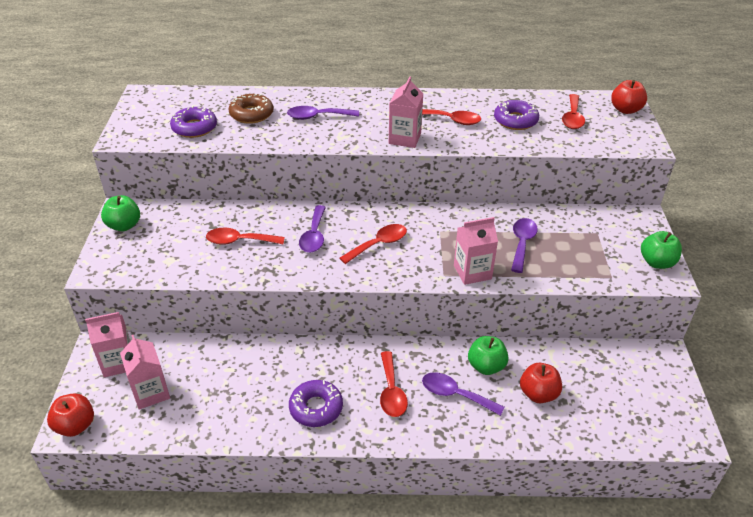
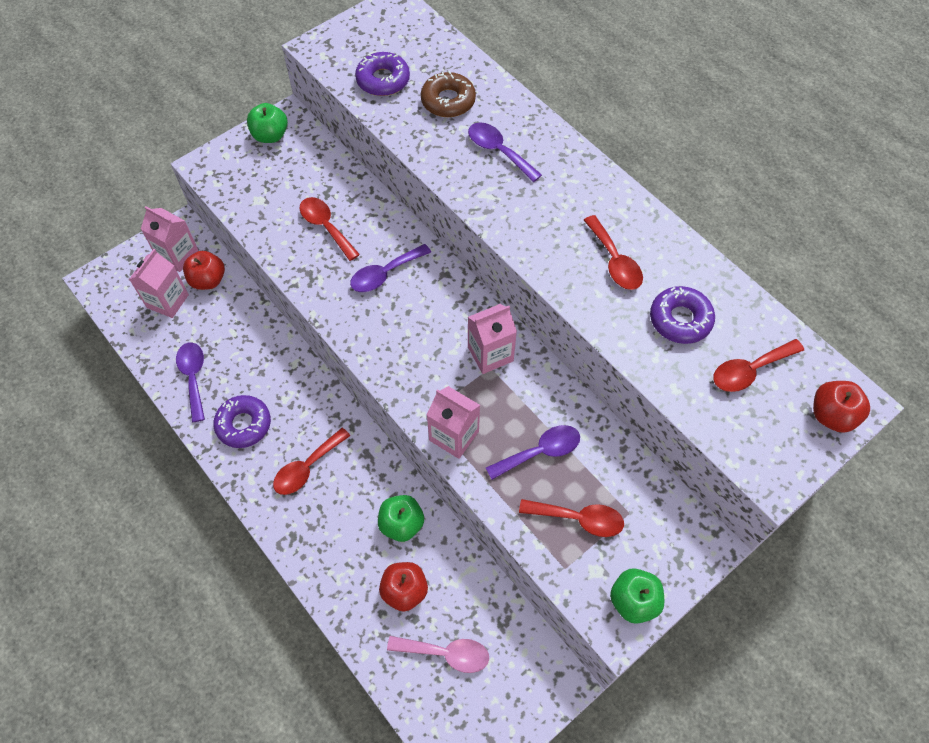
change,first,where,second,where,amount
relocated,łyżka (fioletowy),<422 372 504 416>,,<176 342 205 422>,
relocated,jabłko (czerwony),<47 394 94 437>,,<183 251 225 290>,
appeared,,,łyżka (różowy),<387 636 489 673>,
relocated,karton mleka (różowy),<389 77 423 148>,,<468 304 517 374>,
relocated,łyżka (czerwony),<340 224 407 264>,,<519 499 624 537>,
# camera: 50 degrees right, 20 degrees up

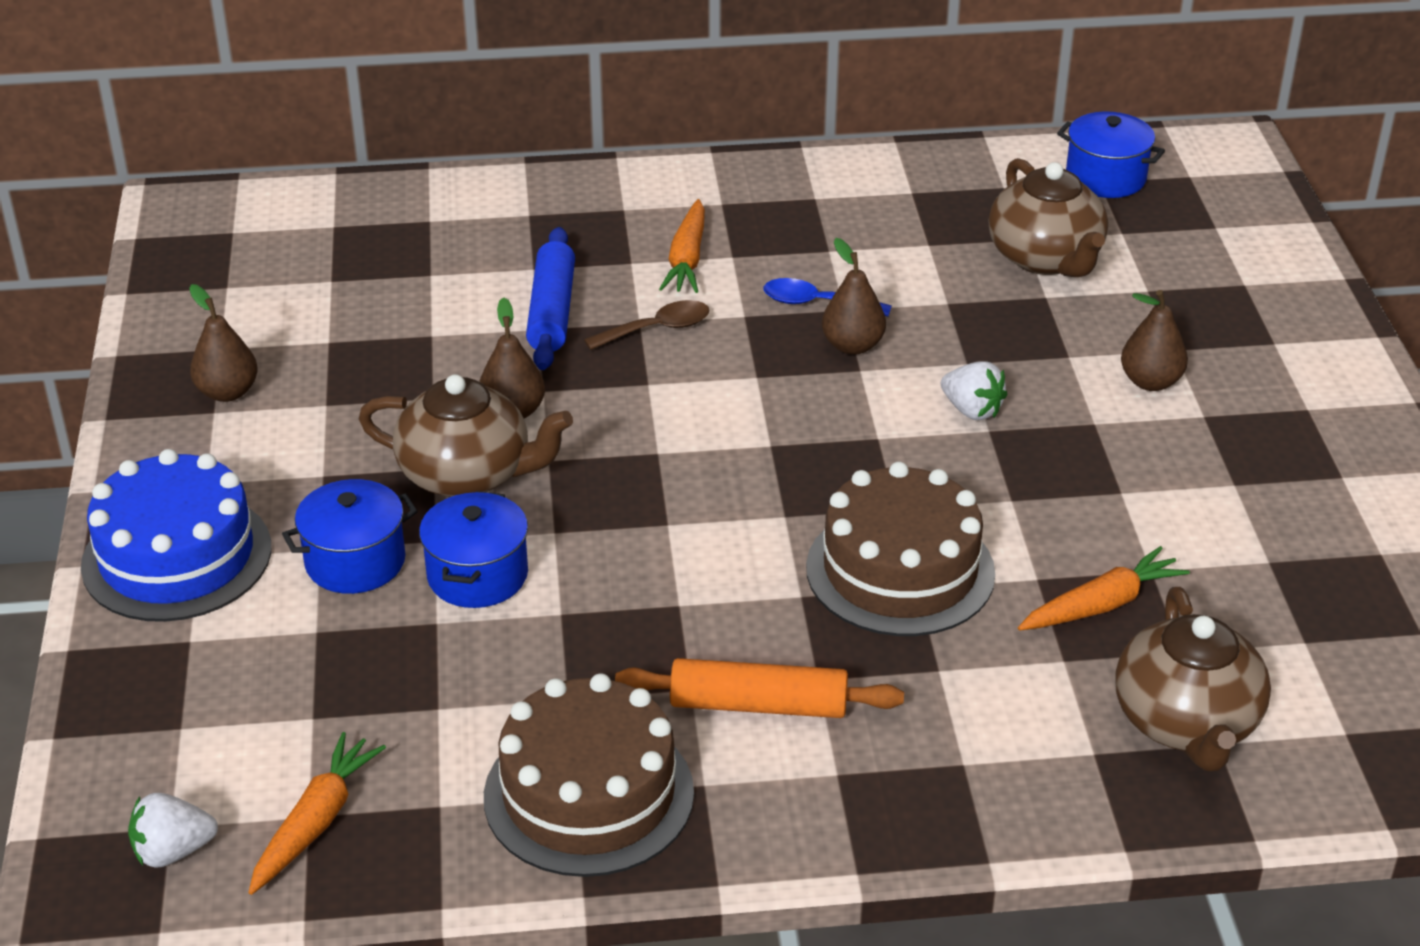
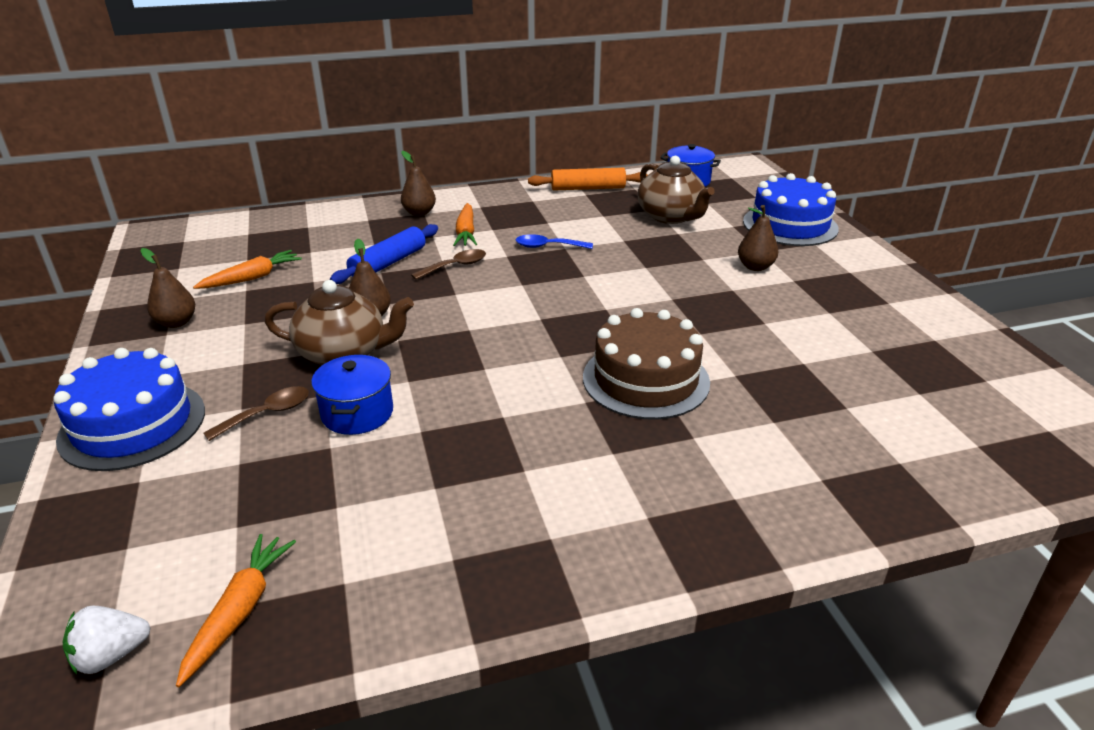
change,first,where,second,where,amount
relocated,marchewka (pomarańczowy),<1018 546 1190 631>,,<193 250 302 289>,
exchanged,garnek (niebieski),<282 479 418 594>,łyżka (brązowy),<203 386 309 441>,
spun,wałek do ciasta (niebieski),<526 227 575 370>,,<330 224 438 284>,45 degrees clockwise
relocated,gruszka (brązowy),<822 238 886 355>,,<401 151 436 216>,
relocated,wałek do ciasta (pomarańczowy),<615 658 904 718>,,<528 168 648 191>,
appeared,,,tort (niebieski),<743 173 839 246>,
missing,tort (brązowy),<484 673 694 877>,,,
missing,truskawka (biały),<941 361 1007 420>,,,
missing,imbryk (brązowy),<1115 587 1271 771>,,,
# camera: 10 degrees left, 5 degrees down

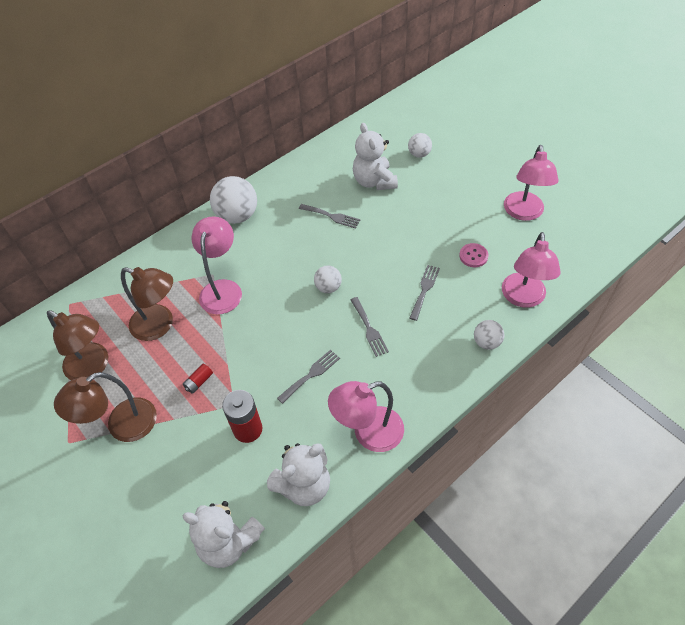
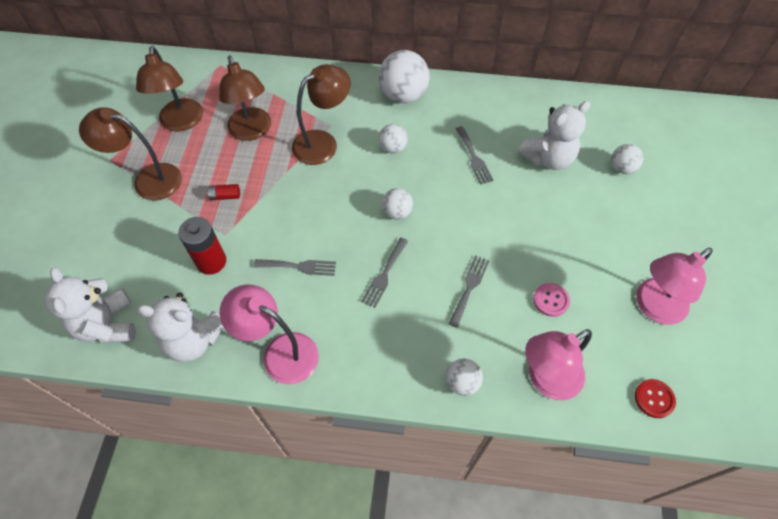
change,first,where,second,where,amount
colour,lampka (różowy),<192 216 242 314>,lampka (brązowy),<292 64 351 165>,
appeared,,,piłka (biały),<379 124 408 154>,
spun,widelec (szary),<410 265 440 321>,,<449 255 489 328>,45 degrees counterclockwise
spun,miś (biały),<353 123 398 190>,,<518 101 590 170>,150 degrees counterclockwise
appeared,,,guzik (czerwony),<635 379 676 418>,
# camera: 45 degrees right, 5 degrees up

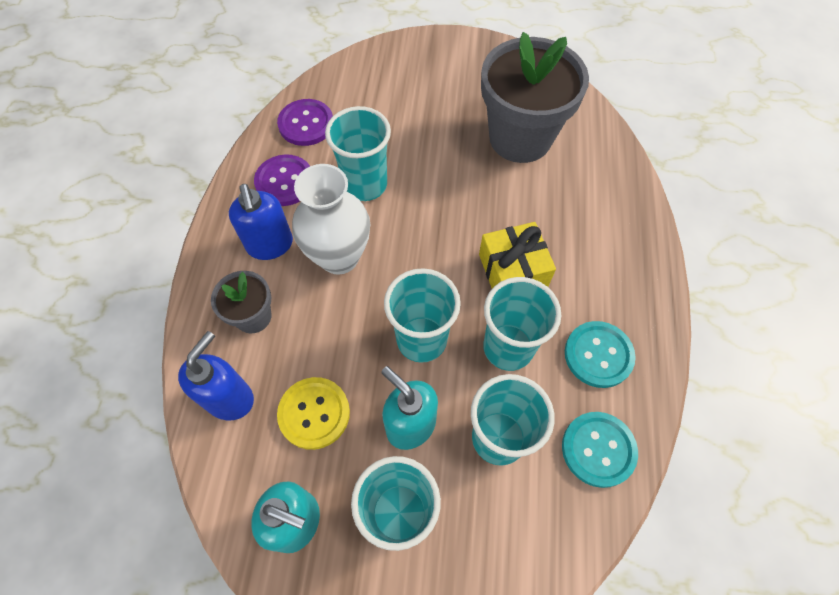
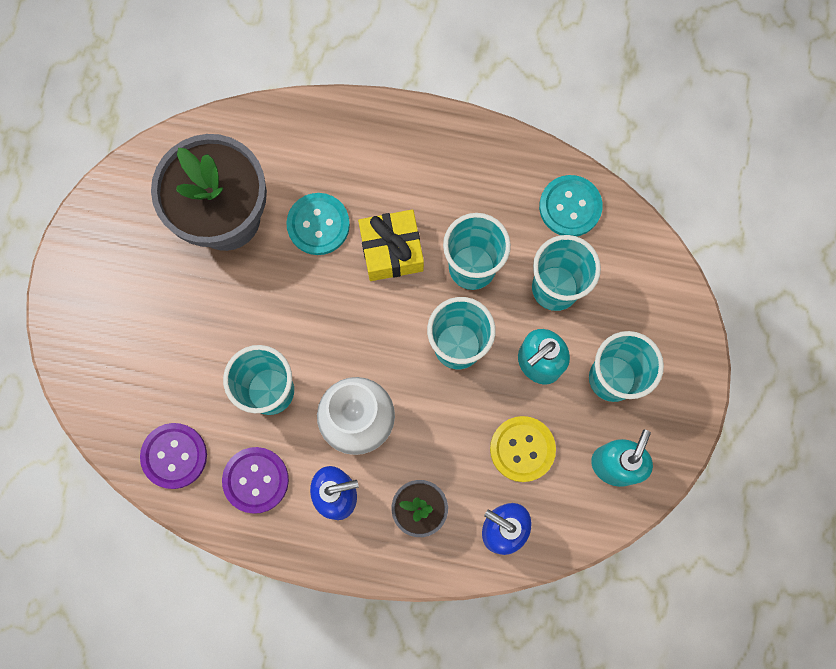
change,first,where,second,where,amount
relocated,guzik (turkusowy),<565 321 636 388>,,<286 193 350 255>,
# camera: 85 degrees left, 15 degrees up

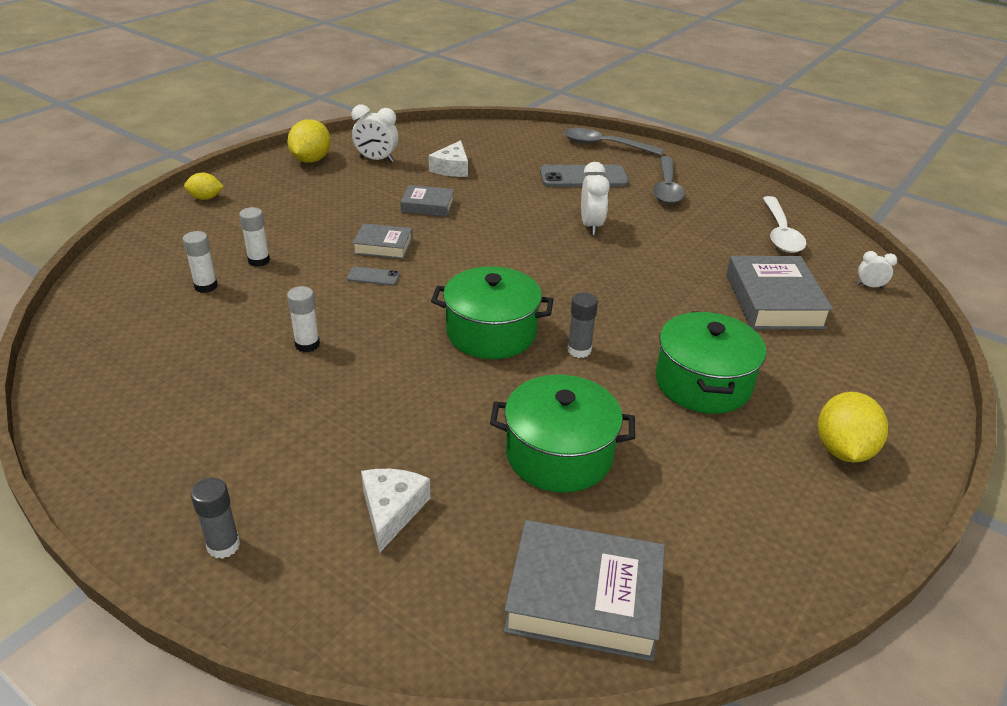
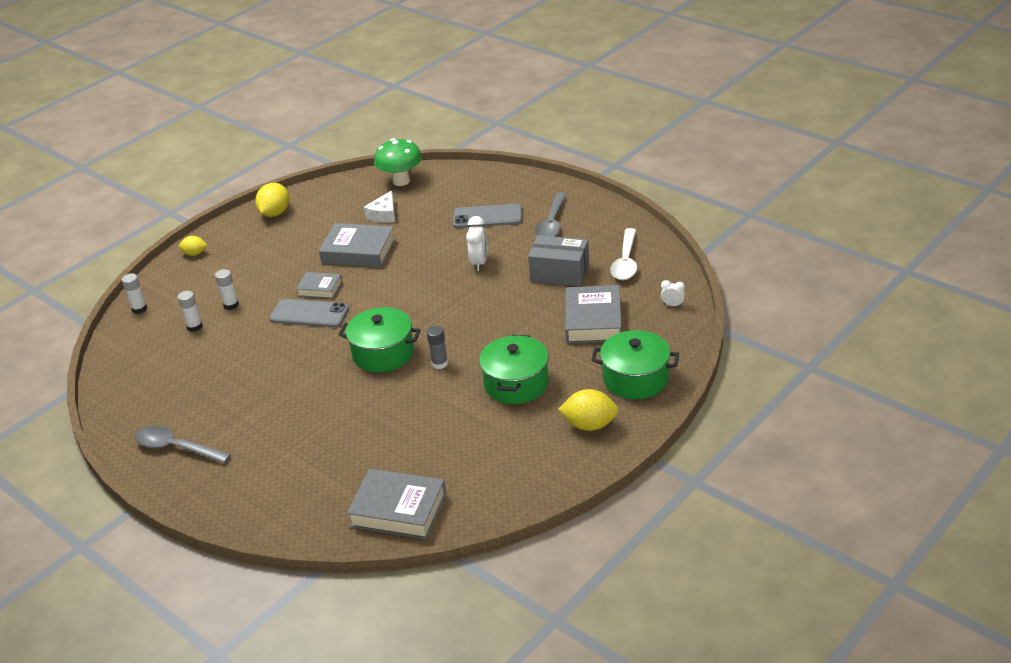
change,first,where,second,where,amount
relocated,klej w sztyfcie (biały),<287 286 320 352>,,<122 273 147 314>,
relocated,łyżka (szary),<564 128 664 156>,,<135 426 231 464>,
size,telefon (szary),<347 267 400 286>,,<270 299 349 328>,x2.09
size,książka (szary),<400 185 454 217>,,<319 223 396 267>,x1.75
appeared,,,grzyb (zielony),<374 138 422 186>,
appeared,,,pudełko (szary),<528 235 589 287>,
spun,cytryna (żółty),<818 392 888 462>,,<558 389 619 431>,75 degrees clockwise
relocated,garnek (zielony),<490 375 635 493>,,<591 330 679 399>,
missing,klej w sztyfcie (szary),<191 478 240 559>,,,
missing,budzik (biały),<352 104 398 162>,,,
missing,ser (biały),<361 469 430 553>,,,
# camera: 10 degrees right, 0 degrees up

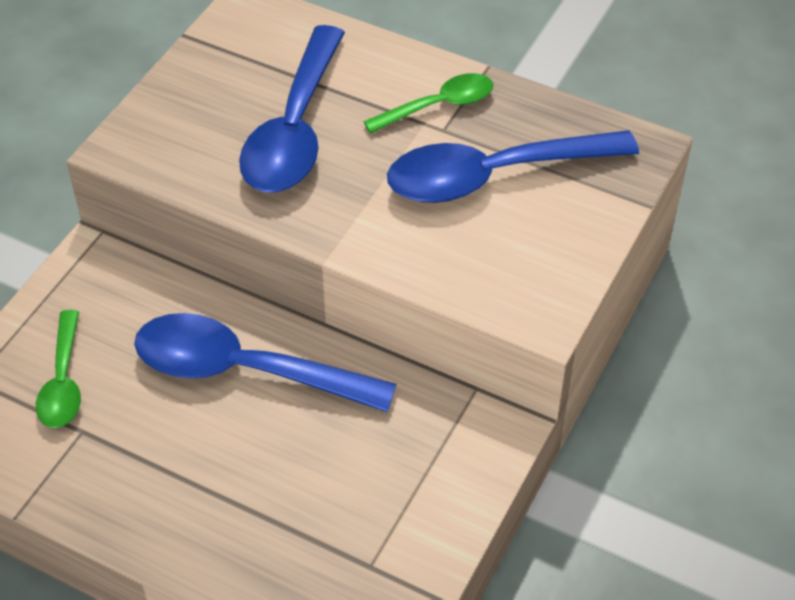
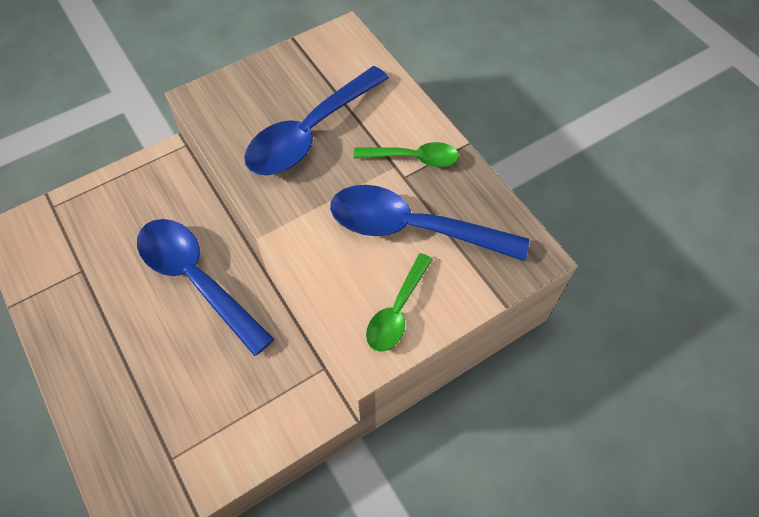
change,first,where,second,where,amount
relocated,łyżka (zielony),<36 310 81 428>,,<366 253 433 352>,
# camera: 30 degrees right, 10 degrees up

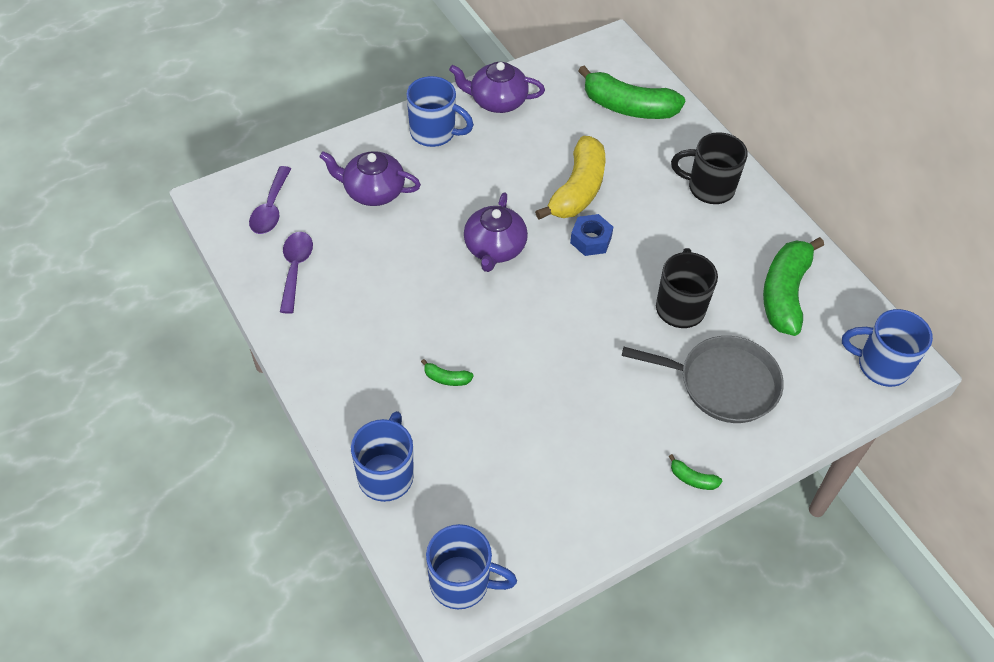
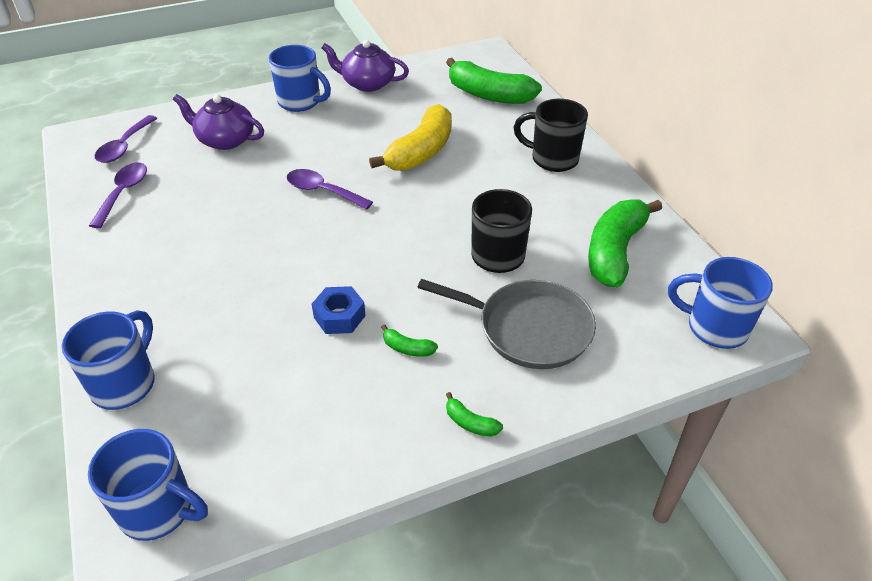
change,first,where,second,where,amount
exchanged,imbryk (fioletowy),<464 192 528 272>,łyżka (fioletowy),<287 169 373 210>,
relocated,nakrętka (niebieski),<570 214 613 256>,,<312 286 366 334>,
relocated,banan (zielony),<421 359 474 386>,,<381 324 438 357>,
# camera: 10 degrees right, 10 degrees down

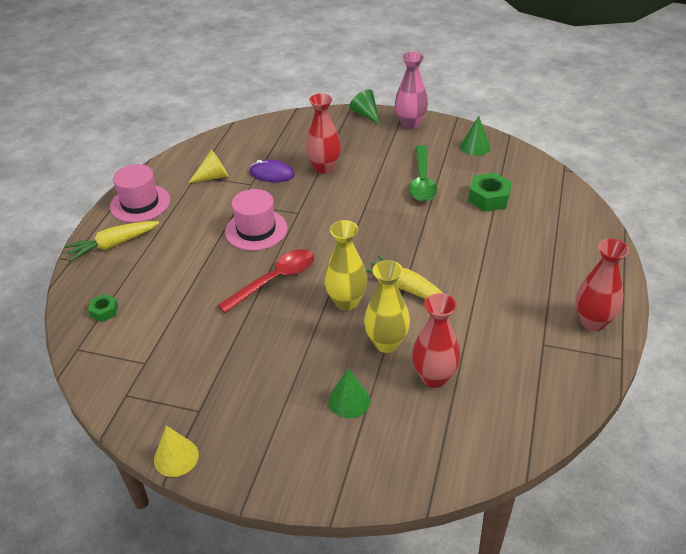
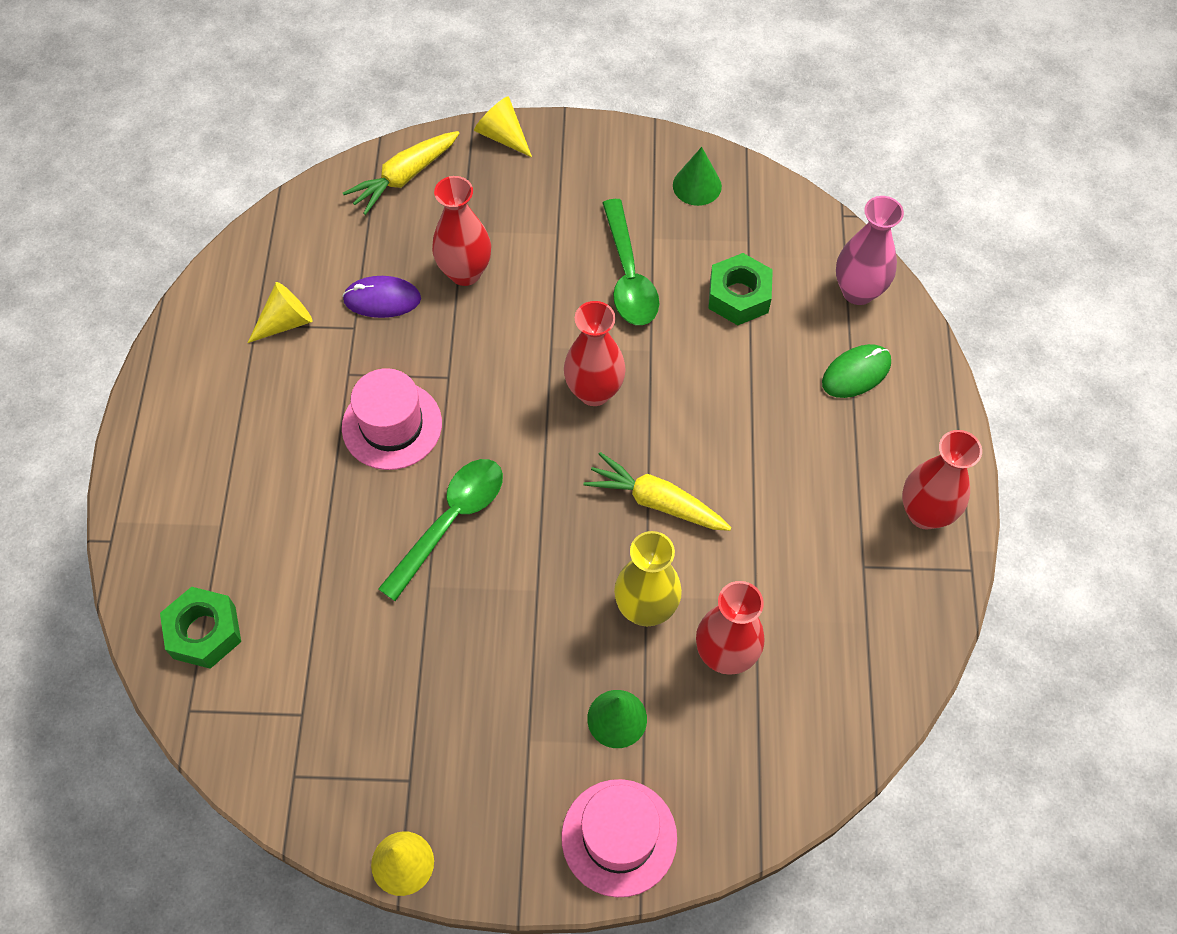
change,first,where,second,where,amount
size,nakrętka (zielony),<88 294 118 322>,,<160 587 241 669>,x1.74
relocated,marchewka (żółty),<64 221 159 261>,,<343 131 460 215>,
colour,łyżka (czerwony),<217 249 314 313>,łyżka (zielony),<378 459 503 601>,
colour,stożek (zielony),<349 89 380 125>,stożek (żółty),<474 96 532 157>,
relocated,kapelusz (różowy),<110 164 170 223>,,<561 779 677 897>,
appeared,,,wazon (czerwony),<564 301 626 406>,
appeared,,,myszka (zielony),<822 344 891 398>,
relocated,wazon (różowy),<395 52 428 129>,,<836 196 904 305>,
missing,wazon (żółty),<324 220 368 310>,,,
# camera: 15 degrees left, 20 degrees up

